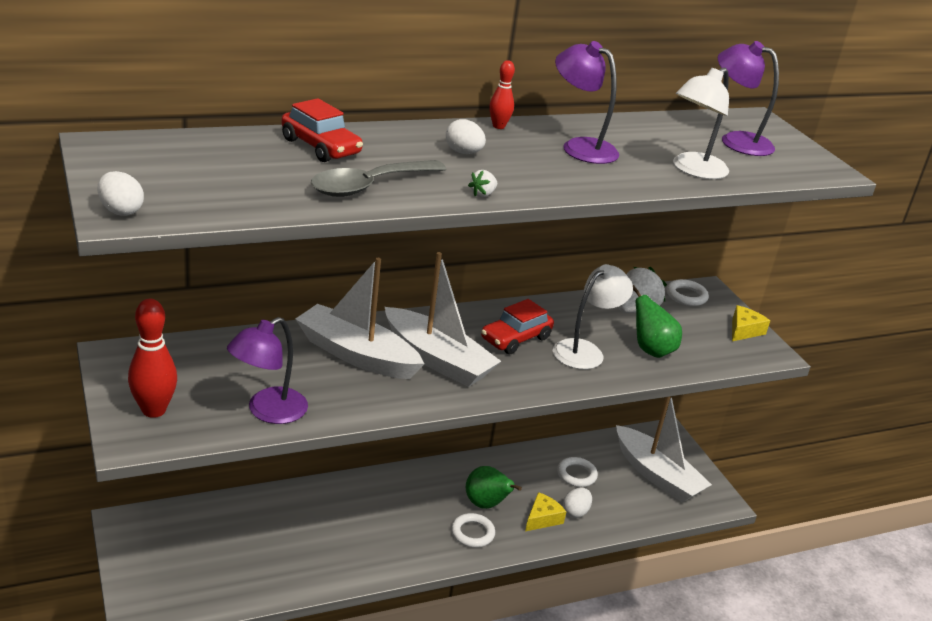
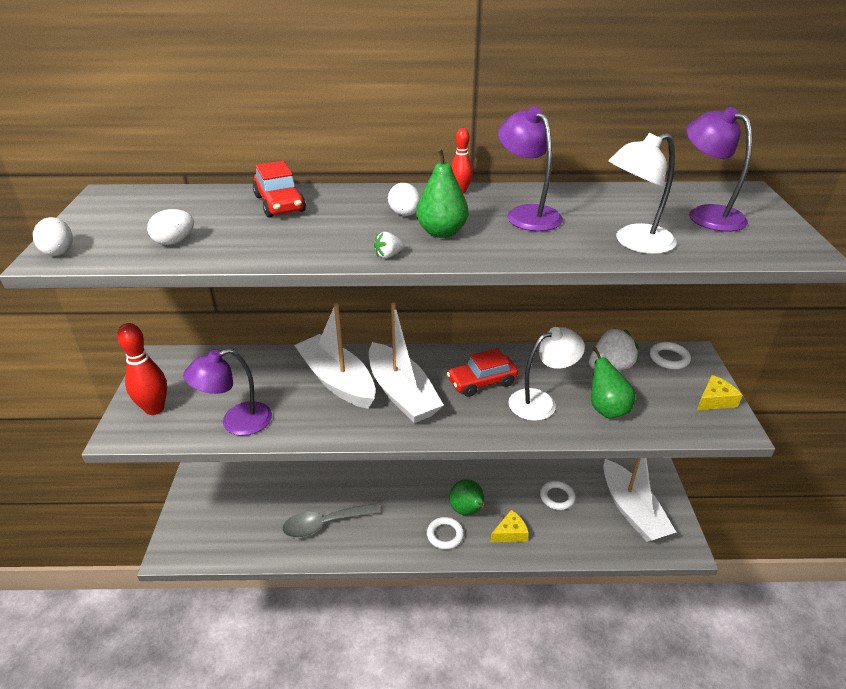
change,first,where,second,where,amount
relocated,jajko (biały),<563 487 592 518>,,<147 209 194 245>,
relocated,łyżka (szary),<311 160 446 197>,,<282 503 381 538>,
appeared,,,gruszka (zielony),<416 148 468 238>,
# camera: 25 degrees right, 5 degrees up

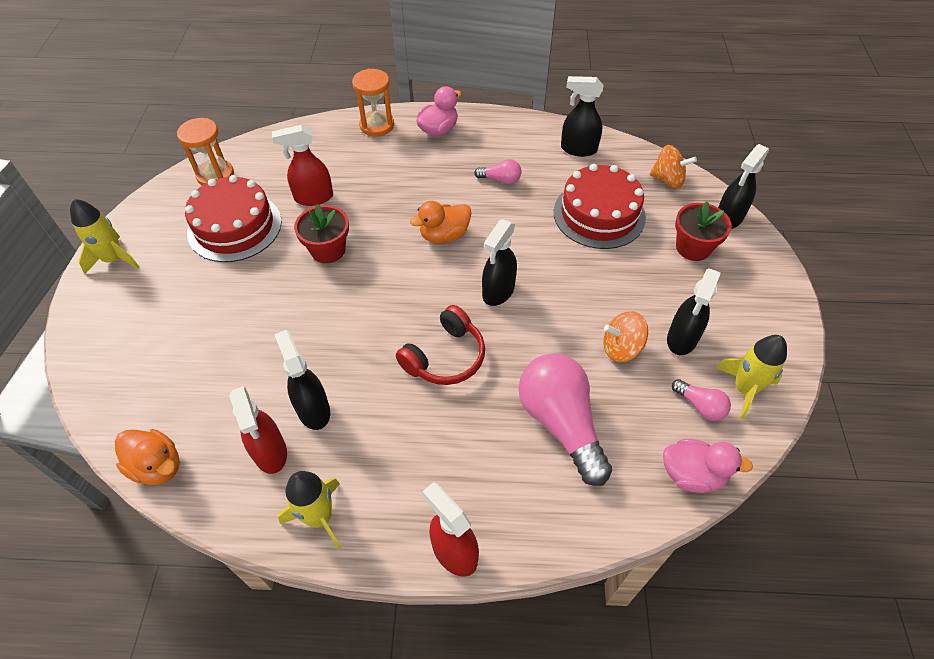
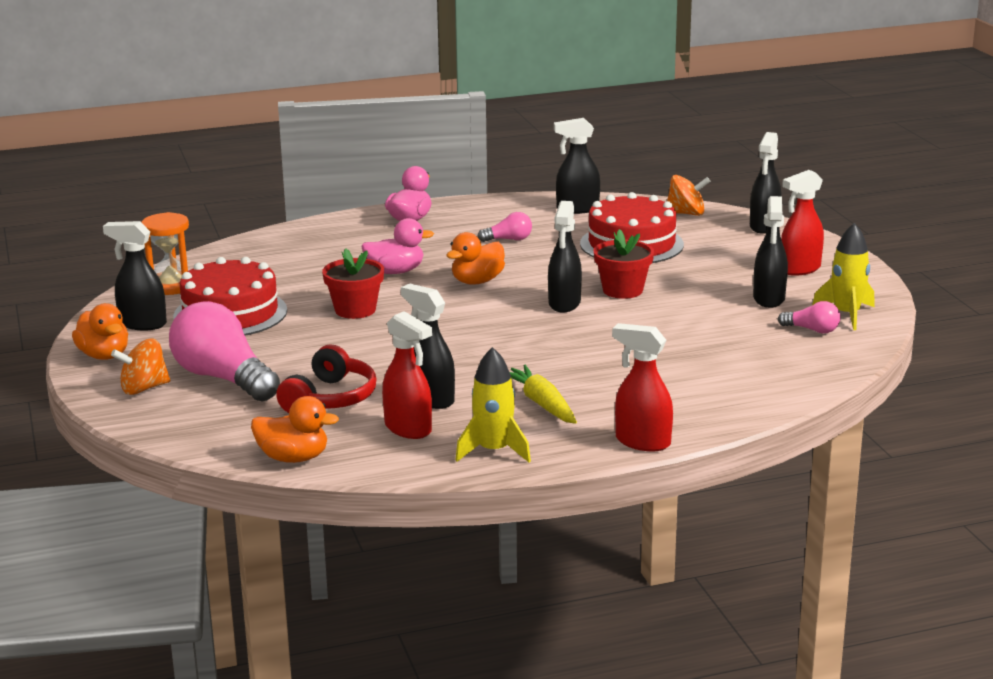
change,first,where,second,where,amount
exchanged,rakieta (żółty),<70 199 140 274>,kaczka (pomarańczowy),<72 303 128 360>,
appeared,,,spryskiwacz (czarny),<103 221 167 330>,
relocated,bączek (pomarańczowy),<603 311 648 362>,,<111 338 170 395>,
relocated,żarówka (różowy),<518 354 612 486>,,<169 301 280 401>,
relocated,słuchawki (czerwony),<396 305 485 385>,,<276 345 377 413>,
relocated,kaczka (różowy),<663 439 753 493>,,<361 218 434 274>,
appeared,,,marchewka (żółty),<510 365 577 424>,
relocated,doniczka (czerwony),<675 201 732 261>,,<594 229 654 299>,
relocated,spryskiwacz (czerwony),<272 125 333 206>,,<781 170 824 276>,
missing,klepsydra (pomarańczowy),<352 69 394 136>,,,
# camera: 20 degrees left, 30 degrees down

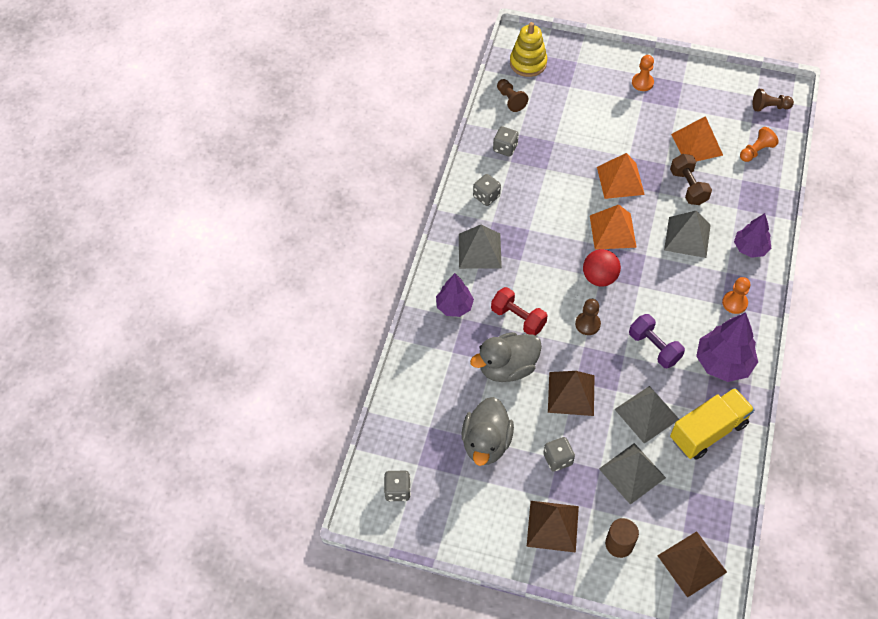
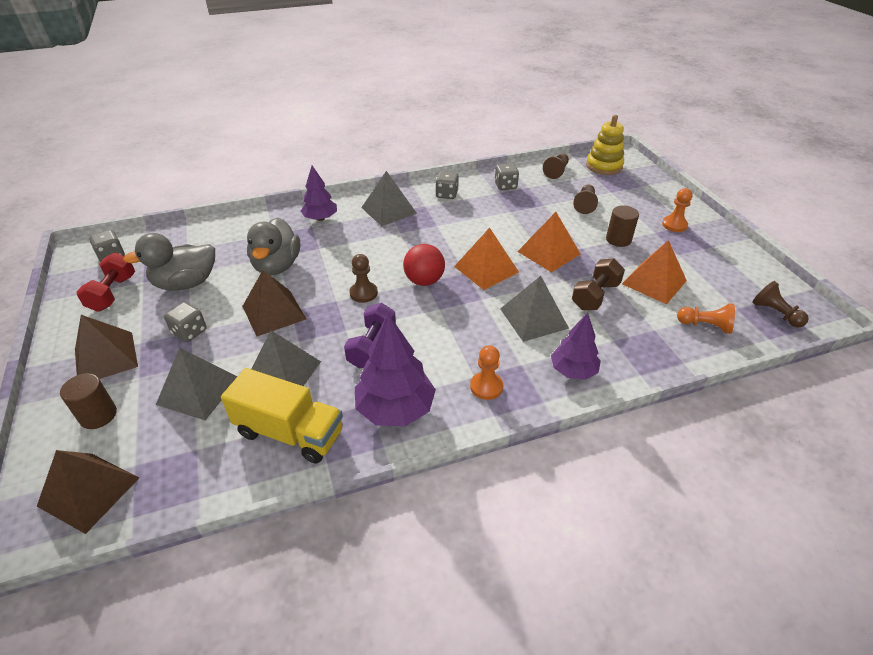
change,first,where,second,where,amount
relocated,hantel (czerwony),<491 287 547 335>,,<76 253 135 312>,
spun,kaczka (szary),<470 332 542 382>,,<247 217 300 275>,120 degrees counterclockwise
appeared,,,pionek (brązowy),<573 184 598 214>,
appeared,,,walec (brązowy),<606 205 639 247>,
# camera: 55 degrees right, 15 degrees down

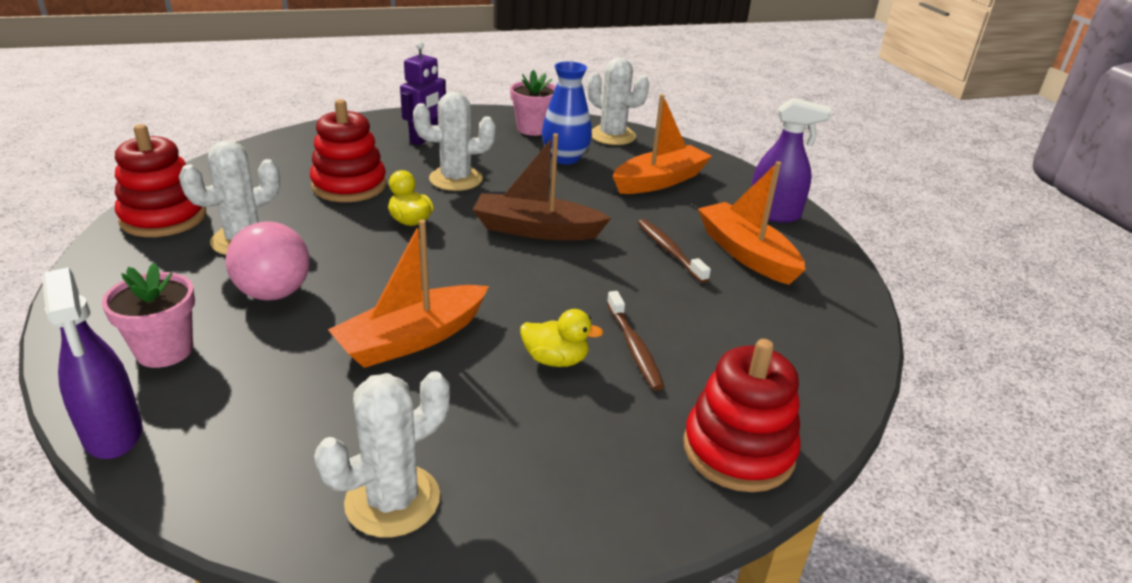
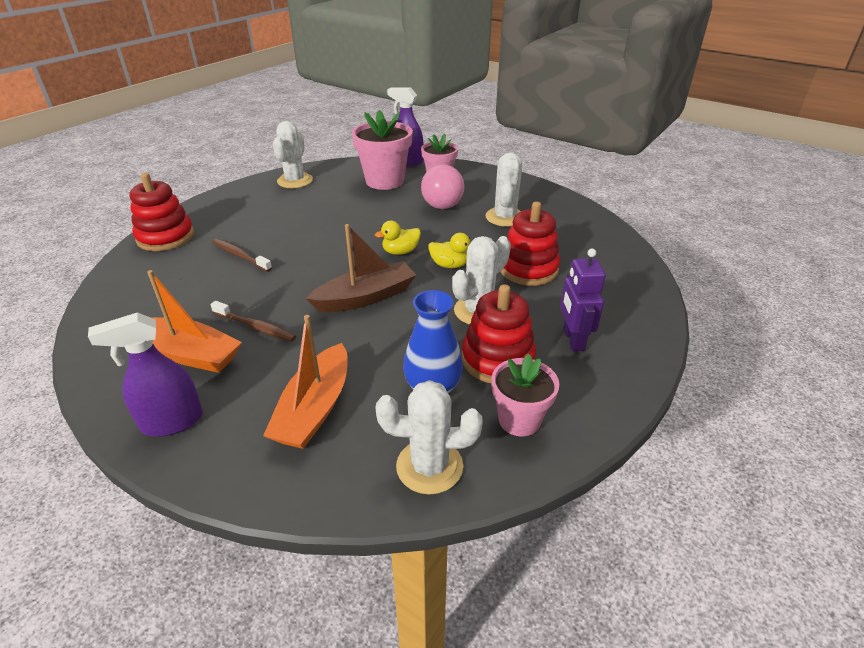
change,first,where,second,where,amount
appeared,,,doniczka (różowy),<352 110 413 190>,
relocated,kaczka (żółty),<520 309 603 367>,,<375 221 421 255>,
relocated,zabawka nakładanka (czerwony),<115 124 206 237>,,<462 284 536 384>,
missing,łódka (pomarańczowy),<328 220 489 368>,,,
# camera: 145 degrees right, 5 degrees up

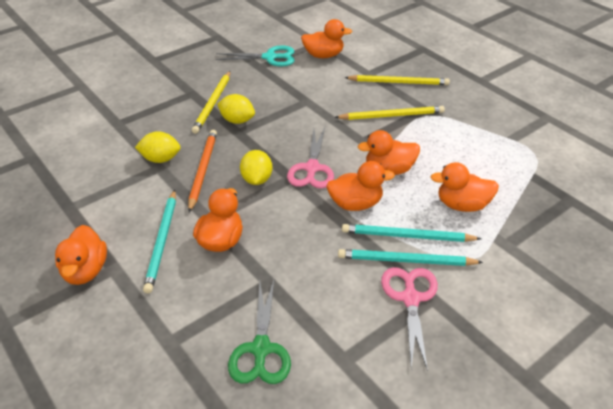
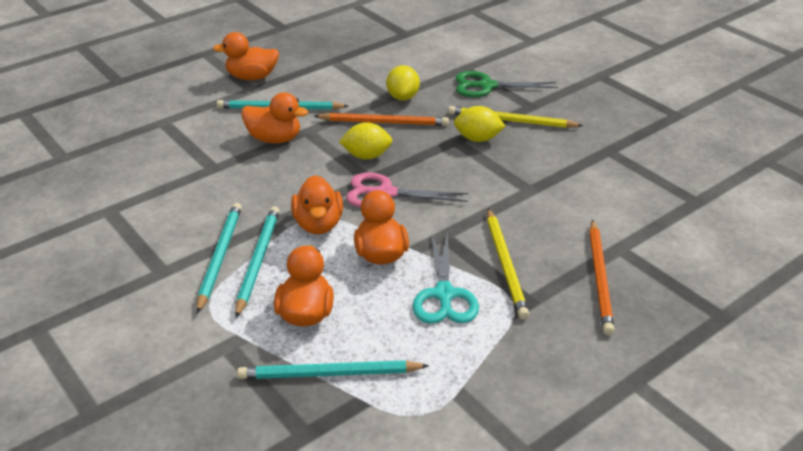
change,first,where,second,where,amount
appeared,,,ołówek (turkusowy),<237 360 429 379>,
relocated,nożyczki (turkusowy),<216 45 295 67>,,<412 232 479 324>,
spun,cytryna (żółty),<217 94 255 124>,,<454 106 506 142>,75 degrees clockwise
relocated,nożyczki (zielony),<228 280 291 384>,,<455 71 558 97>,
colour,ołówek (żółty),<344 75 450 85>,ołówek (pomarańczowy),<589 219 615 335>,
missing,kaczka (pomarańczowy),<301 19 352 58>,,,
missing,nożyczki (różowy),<381 267 438 371>,,,
# camera: 90 degrees right, 5 degrees down

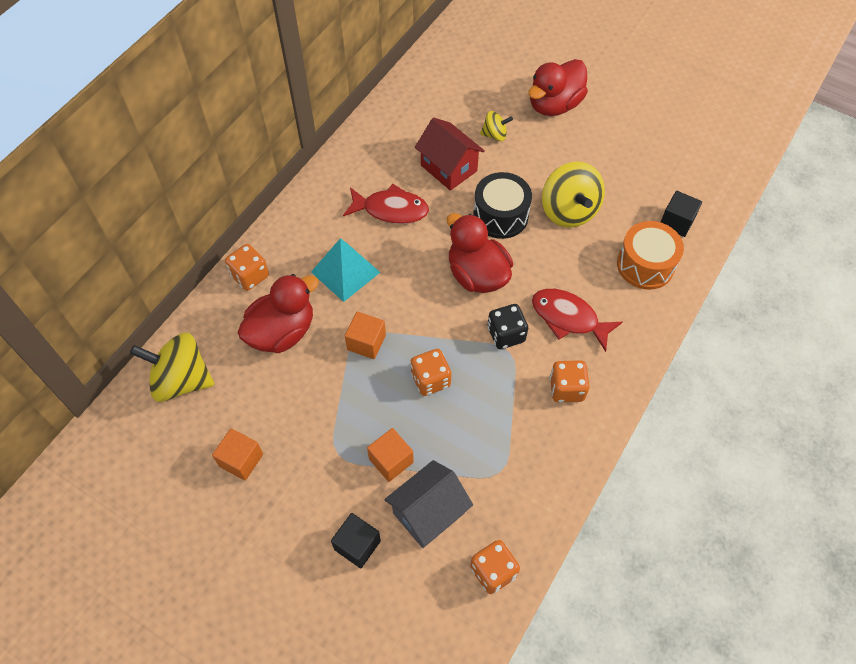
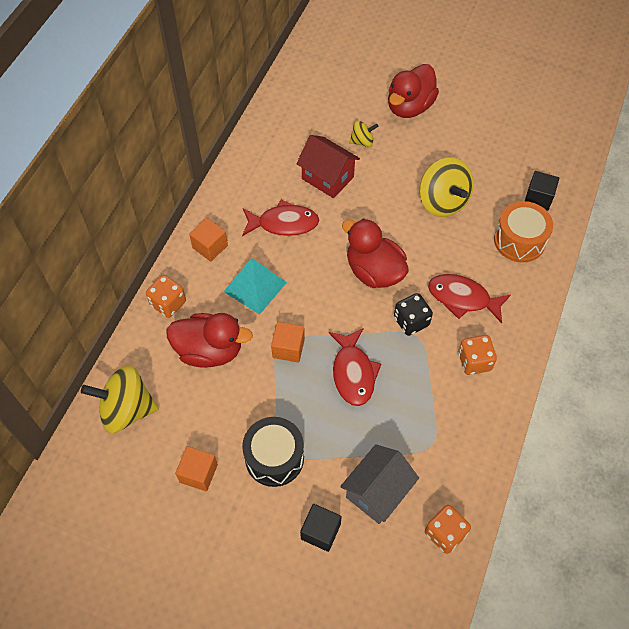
change,first,where,second,where,amount
spun,kaczka (czerwony),<237 274 319 353>,,<166 313 253 368>,60 degrees clockwise
relocated,sześcian (pomarańczowy),<367 428 414 482>,,<189 218 228 261>,
relocated,bęben (czarny),<473 172 532 239>,,<242 417 304 487>,
exchanged,kostka do gry (pomarańczowy),<411 349 451 396>,ryba (czerwony),<329 328 381 406>,
# camera: 10 degrees left, 0 degrees up

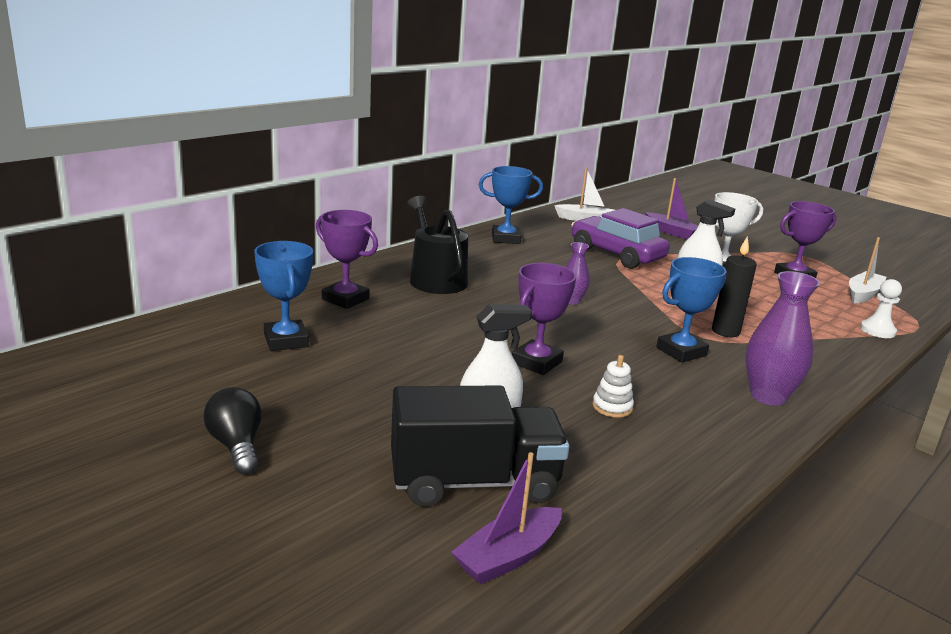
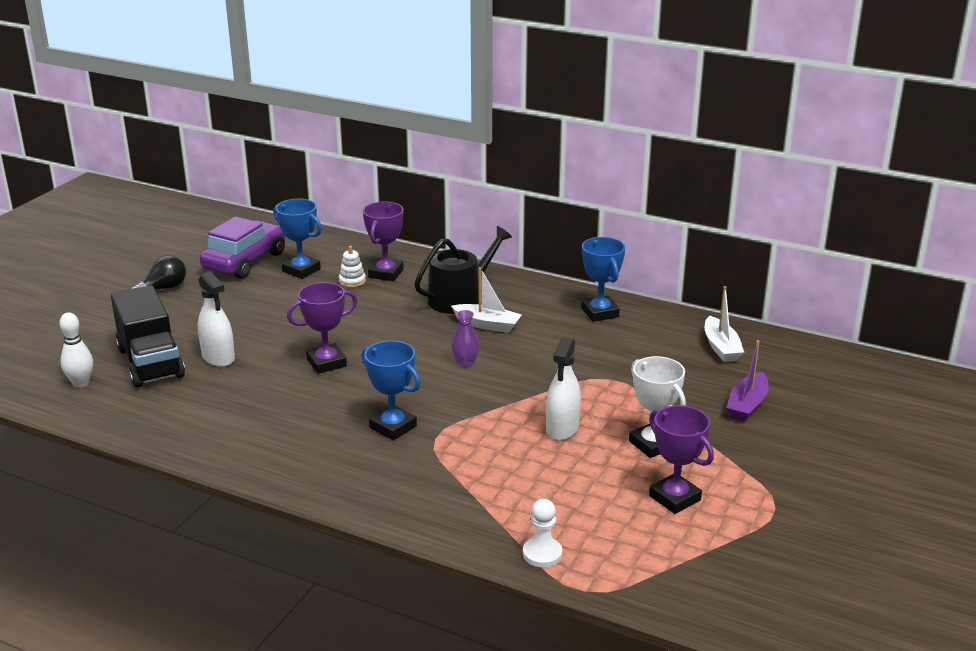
change,first,where,second,where,amount
exchanged,łódka (fioletowy),<451 452 562 584>,kręgiel (biały),<59 312 93 388>,
relocated,samochód (fioletowy),<571 208 669 269>,,<200 216 285 279>,
spun,puchar (niebieski),<254 241 313 351>,,<273 199 322 279>,75 degrees clockwise
spun,puchar (fioletowy),<512 263 576 375>,,<287 282 358 374>,45 degrees counterclockwise
relocated,zabawka nakładanka (biały),<592 355 634 418>,,<339 246 366 288>,
relocated,łódka (biały),<849 237 886 303>,,<451 267 522 333>,
missing,świeca (czarny),<712 236 757 337>,,,
missing,wazon (fioletowy),<745 271 820 406>,,,
# camera: 75 degrees right, 5 degrees up

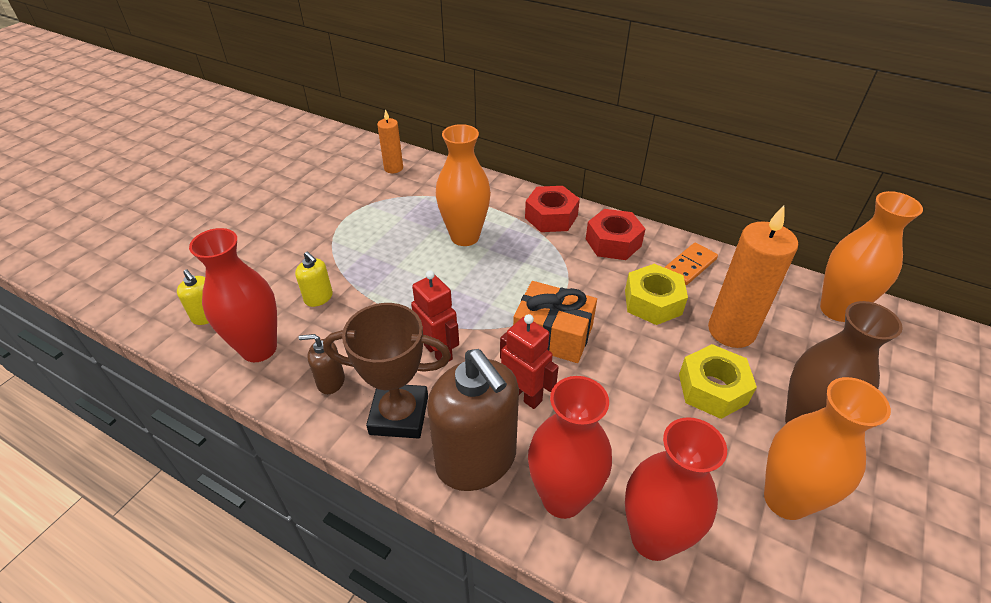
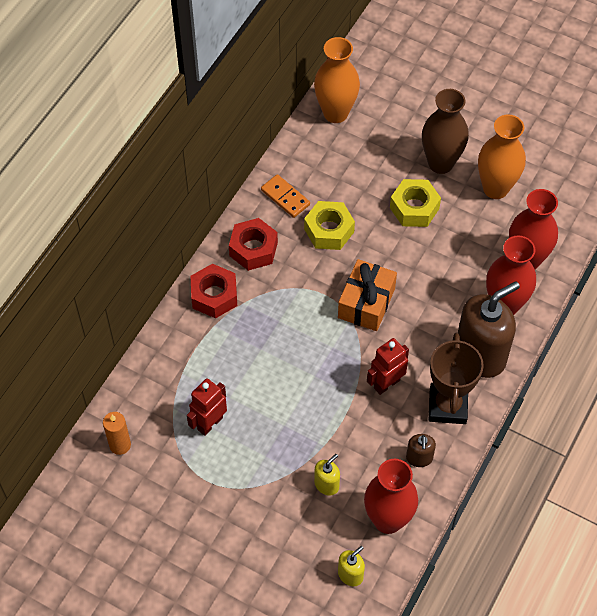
change,first,where,second,where,amount
relocated,robot (czerwony),<500 314 559 409>,,<187 378 227 436>,
missing,wazon (pomarańczowy),<436 124 491 246>,,,
missing,świeca (pomarańczowy),<708 205 798 348>,,,
# camera: 90 degrees left, 15 degrees up

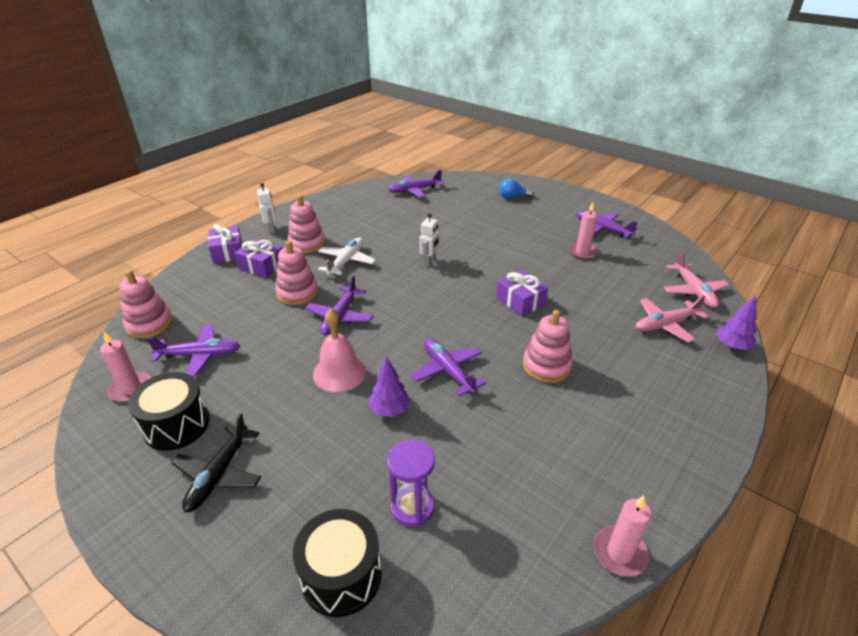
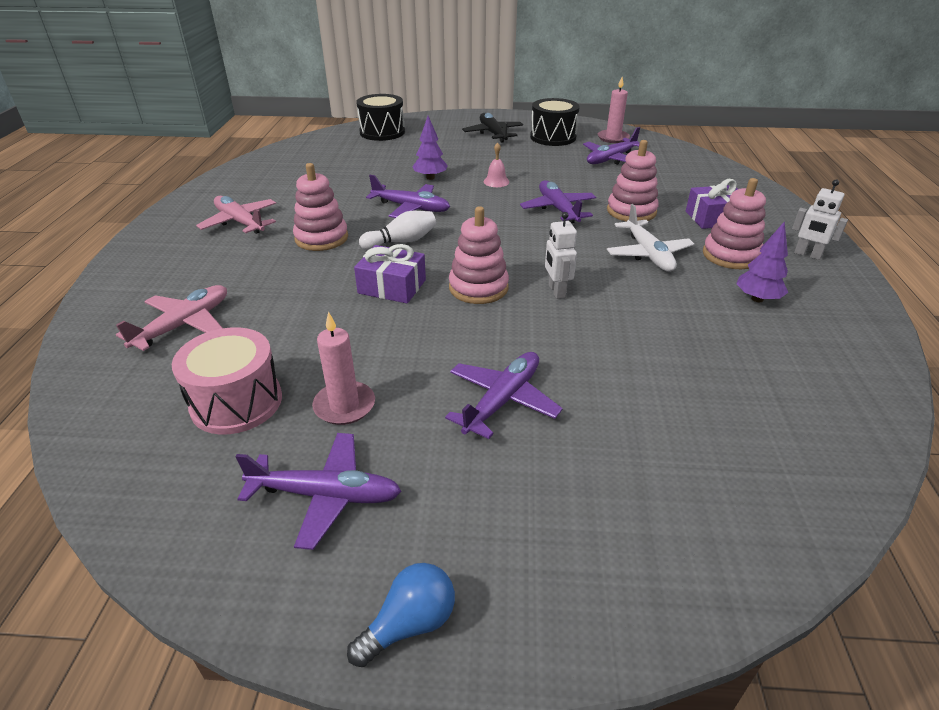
change,first,where,second,where,amount
appeared,,,bęben (różowy),<172 327 282 435>,
relocated,samolot (różowy),<664 252 729 308>,,<196 196 276 234>,
relocated,żarówka (niebieski),<499 179 534 199>,,<347 563 455 667>,
appeared,,,kręgiel (biały),<359 211 436 250>,
relocated,samolot (fioletowy),<388 170 444 198>,,<445 352 563 439>,
relocated,zabawka nakładanka (różowy),<119 270 173 338>,,<449 206 509 304>,
size,dzwonek (różowy),<313 308 366 392>,,<484 142 509 187>,x0.53
relocated,drzewko (fioletowy),<716 295 757 350>,,<736 221 788 302>,
missing,prezent (fioletowy),<208 224 242 263>,,,
missing,klepsydra (fioletowy),<387 439 435 527>,,,
missing,świeca (różowy),<593 495 652 577>,,,
# camera: 145 degrees right, 0 degrees up

